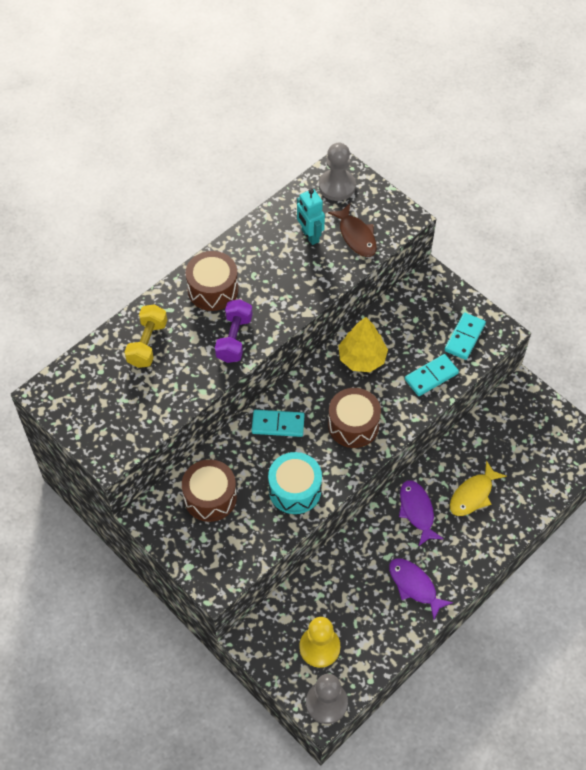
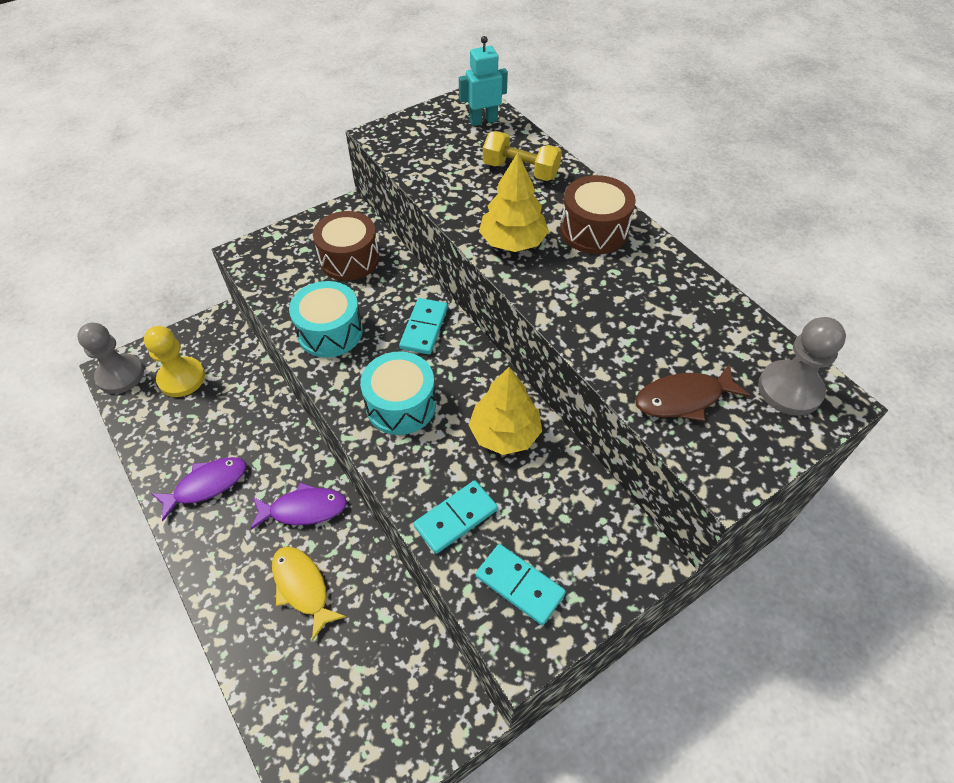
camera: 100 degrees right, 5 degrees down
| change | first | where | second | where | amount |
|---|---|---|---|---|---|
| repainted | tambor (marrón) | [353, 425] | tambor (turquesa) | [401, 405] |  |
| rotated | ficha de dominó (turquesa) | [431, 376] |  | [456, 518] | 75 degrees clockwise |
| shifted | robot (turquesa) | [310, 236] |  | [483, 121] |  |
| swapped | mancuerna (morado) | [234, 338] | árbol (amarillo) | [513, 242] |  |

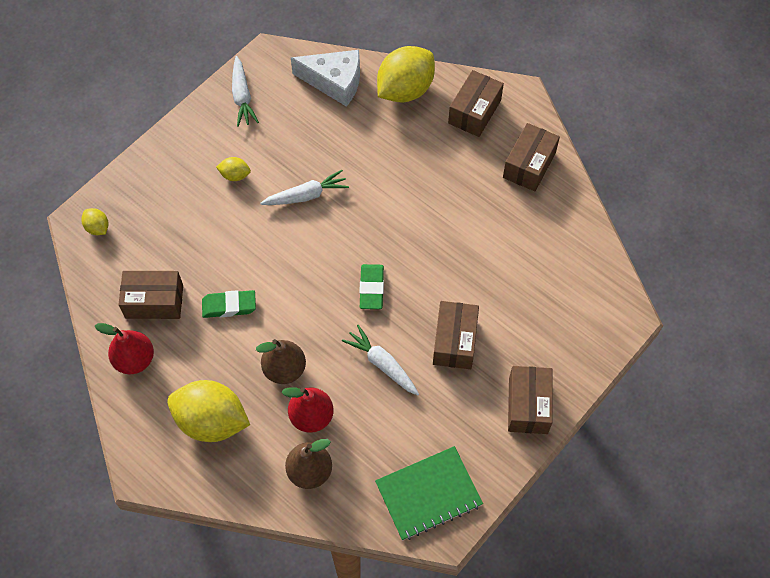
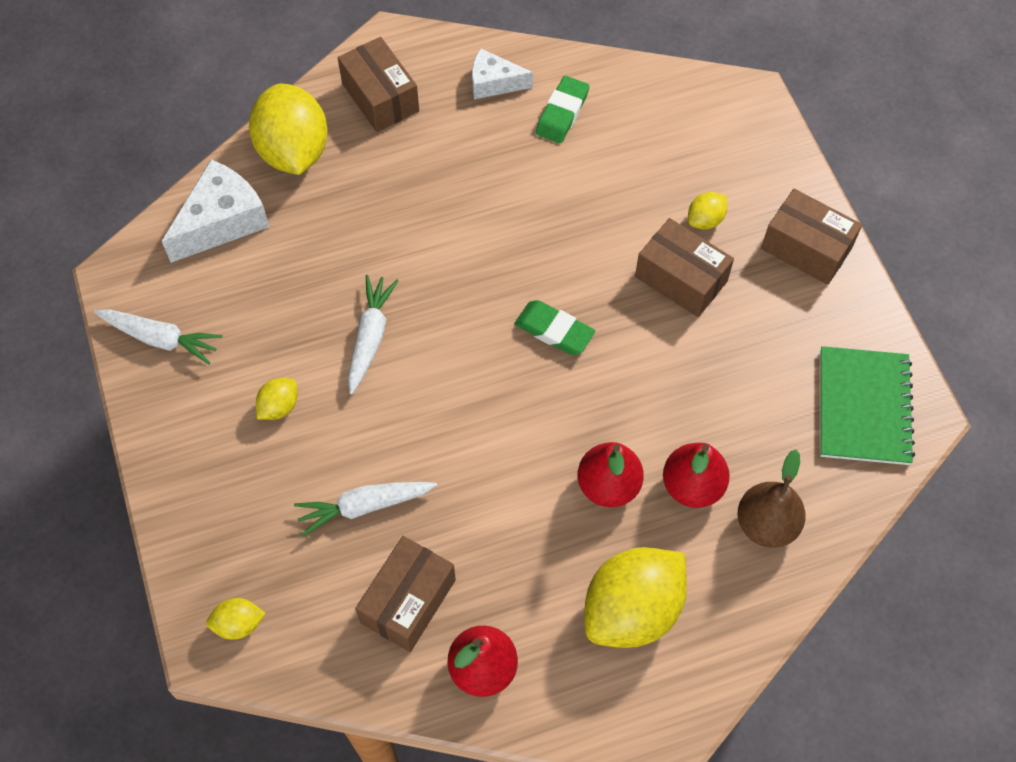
camera: 60 degrees left, 0 degrees up
| change | first | where | second | where | amount |
|---|---|---|---|---|---|
| shifted | zanahoria (blanco) | [382, 364] |  | [364, 506] |  |
| swapped | caja (marrón) | [529, 165] | queso (blanco) | [494, 83] |  |
| shifted | goma de borrar (verde) | [229, 306] |  | [562, 113] |  |
| repainted | pera (marrón) | [284, 369] | pera (rojo) | [608, 486] |  |
| new |  |  | limón (amarillo) | [705, 220] |  |

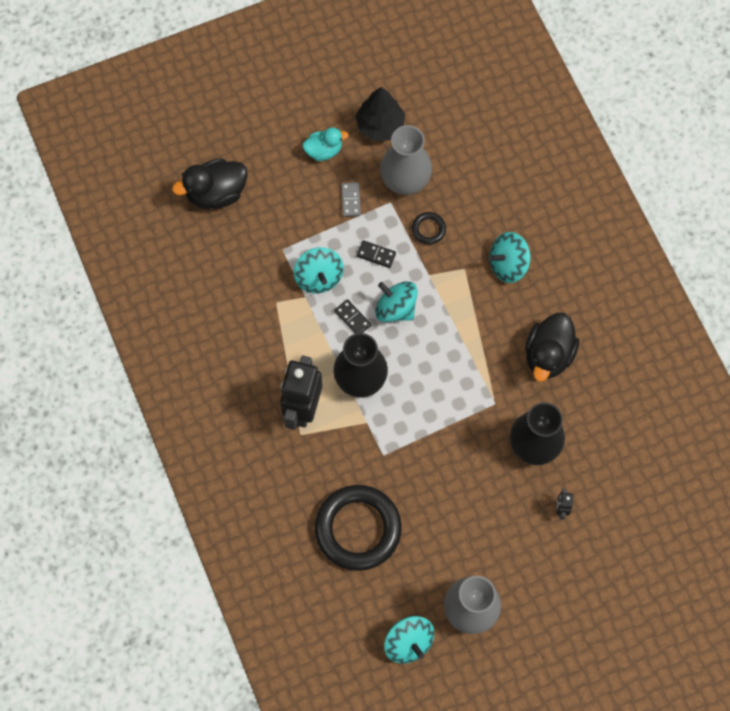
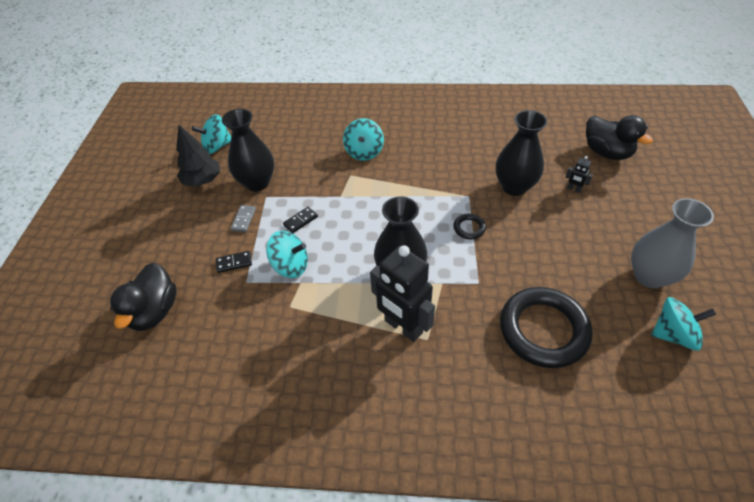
camera: 60 degrees left, 20 degrees down
| change | first | where | second | where | amount |
|---|---|---|---|---|---|
| shifted | peonza (turquesa) | [396, 308] |  | [217, 146] |  |
| shifted | ficha de dominó (negro) | [352, 318] |  | [234, 263] |  |
| repainted | florero (gris) | [405, 181] | florero (negro) | [257, 182] |  |
| rotated | ficha de dominó (gris) | [351, 200] |  | [244, 219] | 75 degrees clockwise |
| shifted | anillo (negro) | [428, 229] |  | [469, 228] |  |
| shifted | pato (negro) | [548, 355] |  | [606, 152] |  |
| gone | pato (turquesa) | [324, 150] |  |  |  |

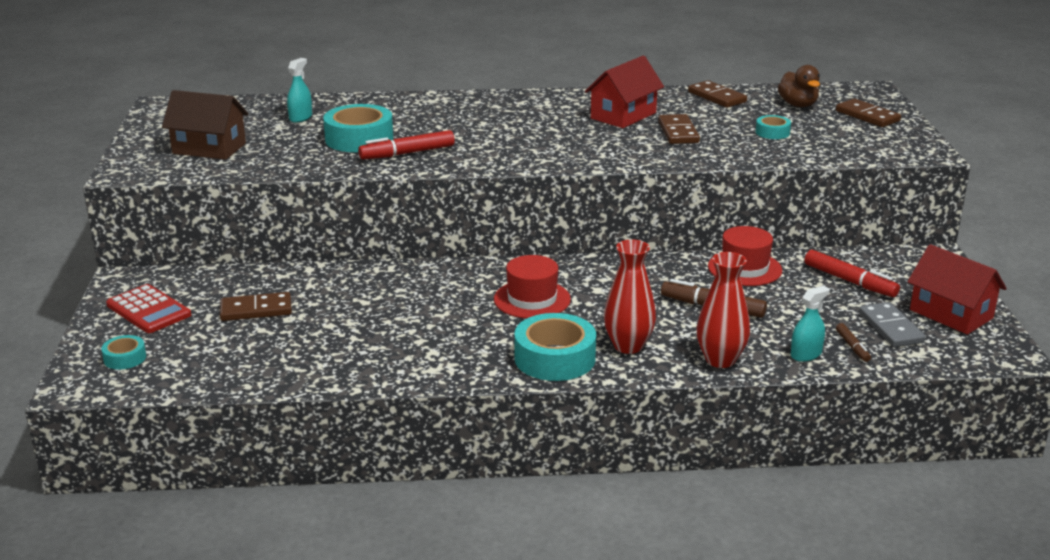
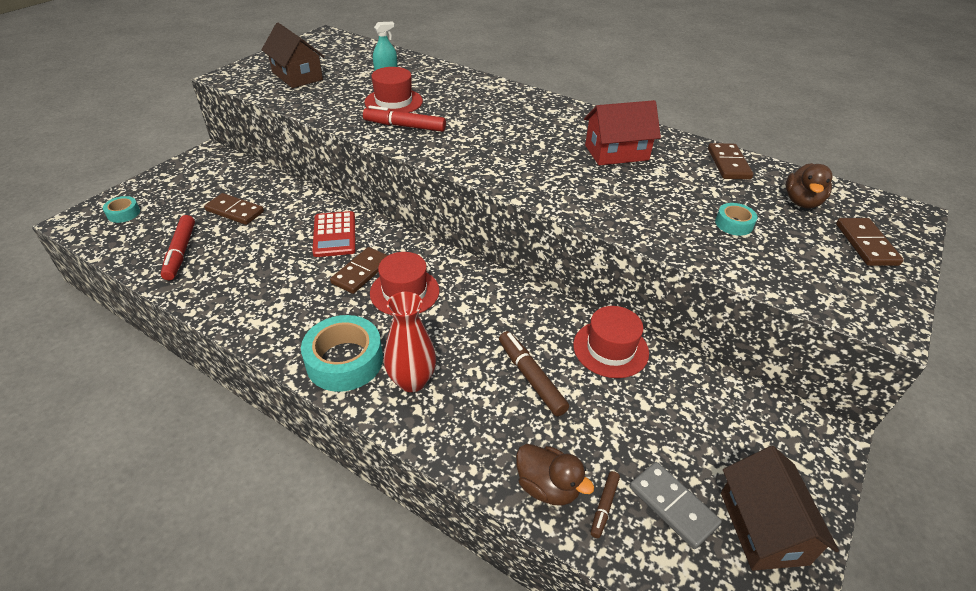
camera: 35 degrees right, 15 degrees up
| change | first | where | second | where | amount |
|---|---|---|---|---|---|
| shifted | rotulador (rojo) | [849, 281] |  | [181, 252] |  |
| shifted | calculadora (rojo) | [148, 310] |  | [334, 235] |  |
| shifted | ficha de dominó (marrón) | [678, 132] |  | [361, 272] |  |
| swapped | cinta adhesiva (turquesa) | [359, 139] | sombrero (rojo) | [393, 102] |  |
| swapped | pulverizador (turquesa) | [806, 354] | pato (marrón) | [547, 487] |  |
| rotated | ficha de dominó (gris) | [891, 328] |  | [673, 506] | 60 degrees counterclockwise |
| repainted | casa (rojo) | [951, 314] | casa (marrón) | [763, 527] |  |
| gone | florero (rojo) | [720, 360] |  |  |  |

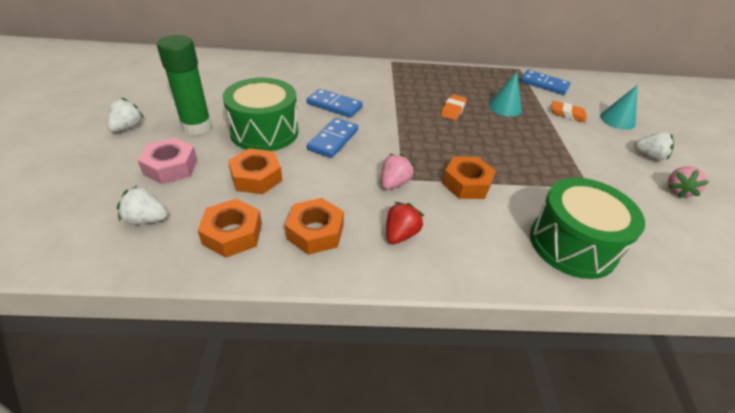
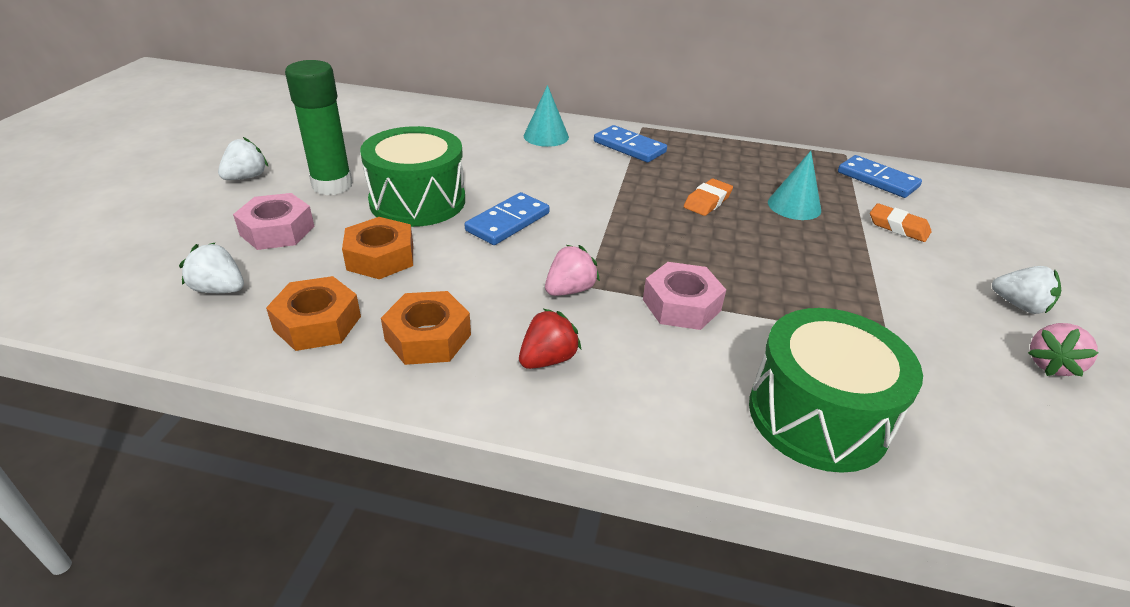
camera: 15 degrees right, 5 degrees down
| change | first | where | second | where | amount |
|---|---|---|---|---|---|
| shifted | cono (turquesa) | [617, 120] |  | [546, 136] |  |
| shifted | ficha de dominó (azul) | [334, 105] |  | [629, 147] |  |
| repainted | tuerca (naranja) | [466, 183] | tuerca (rosa) | [681, 305] |  |

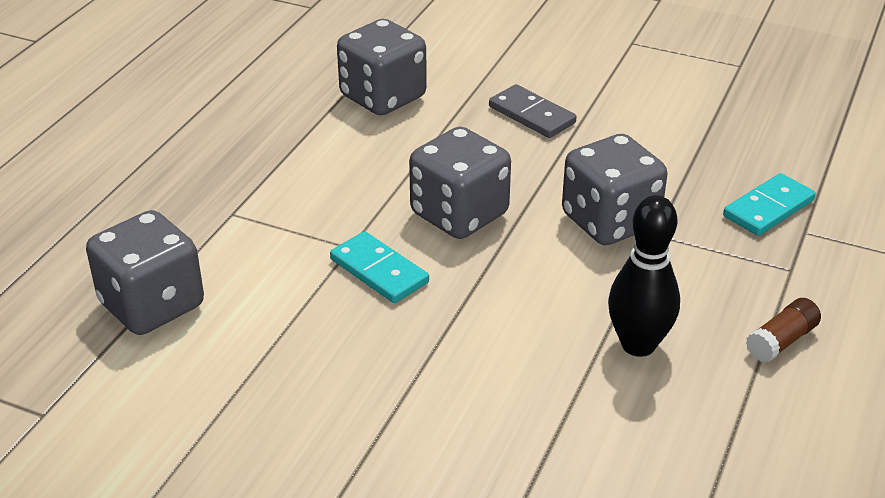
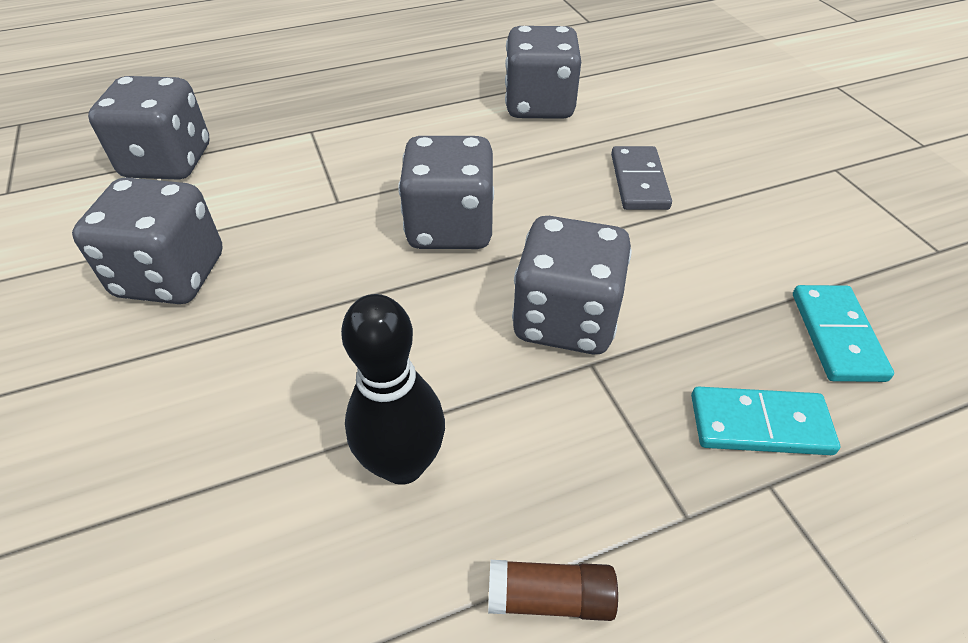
camera: 45 degrees right, 10 degrees up
| change | first | where | second | where | amount |
|---|---|---|---|---|---|
| new |  |  | dado (gris) | [171, 276] |  |
| shifted | ficha de dominó (turquesa) | [379, 271] |  | [837, 336] |  |

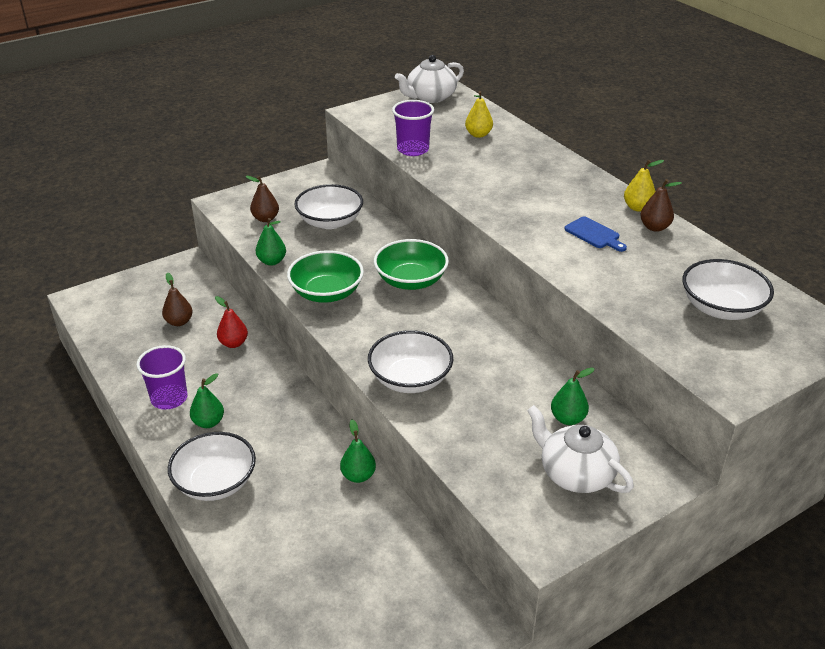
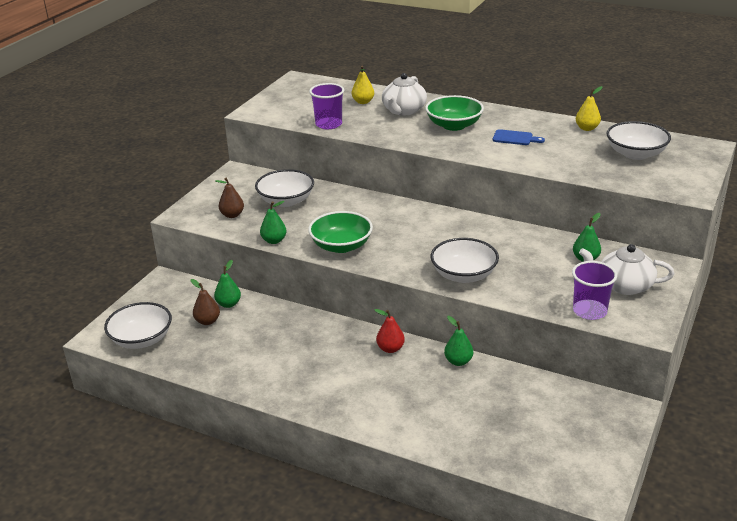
camera: 30 degrees left, 5 degrees down
| change | first | where | second | where | amount |
|---|---|---|---|---|---|
| shifted | cuenco (blanco) | [215, 482] |  | [141, 339] |  |
| shifted | pera (verde) | [208, 422] |  | [228, 304] |  |
| shifted | pera (rojo) | [233, 343] |  | [390, 349] |  |
| shifted | tetera (blanco) | [430, 97] |  | [403, 110] |  |
| shifted | cuenco (verde) | [411, 280] |  | [454, 125] |  |
| shifted | vaso (morado) | [169, 398] |  | [589, 311] |  |
| shifted | pera (amarillo) | [638, 207] |  | [587, 128] |  |
| gone | pera (marrón) | [654, 227] |  |  |  |

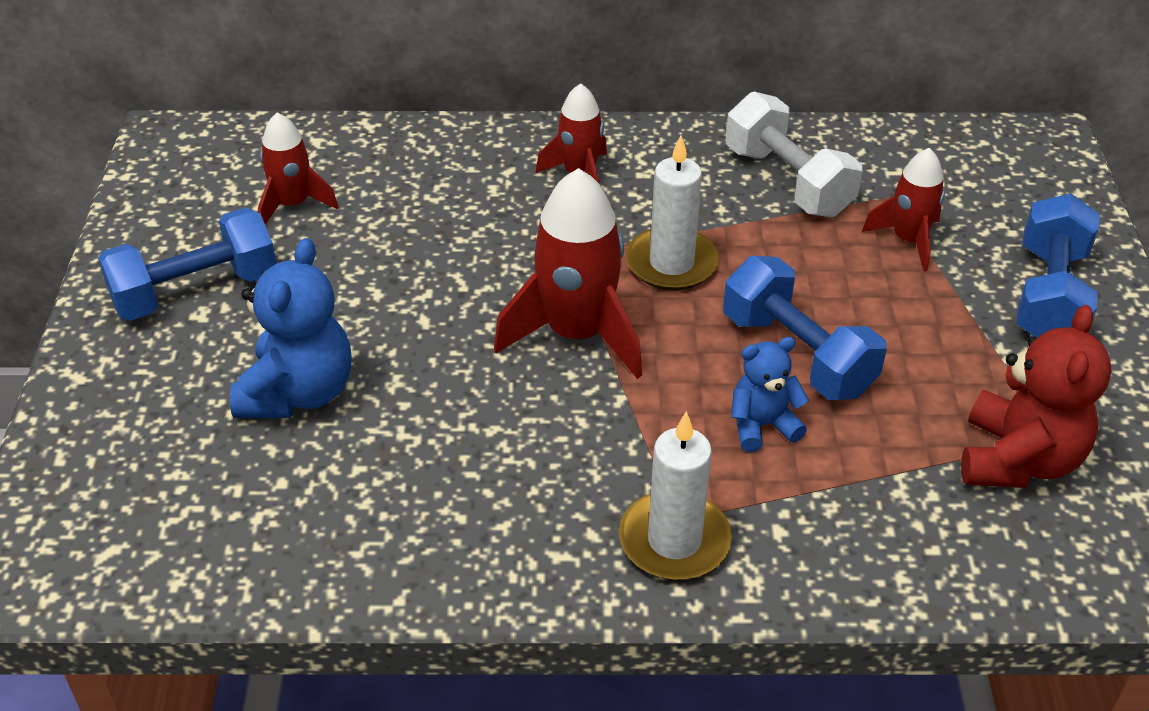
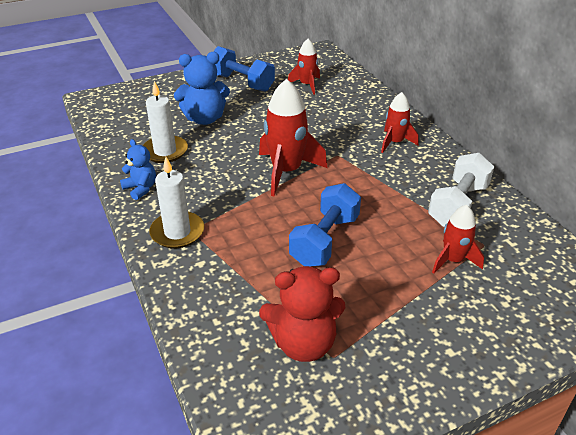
camera: 65 degrees right, 5 degrees down
| change | first | where | second | where | amount |
|---|---|---|---|---|---|
| shifted | osito (azul) | [762, 425] |  | [141, 188] |  |
| shifted | vela (blanco) | [671, 263] |  | [165, 151] |  |
| gone | mancuerna (azul) | [1049, 296] |  |  |  |

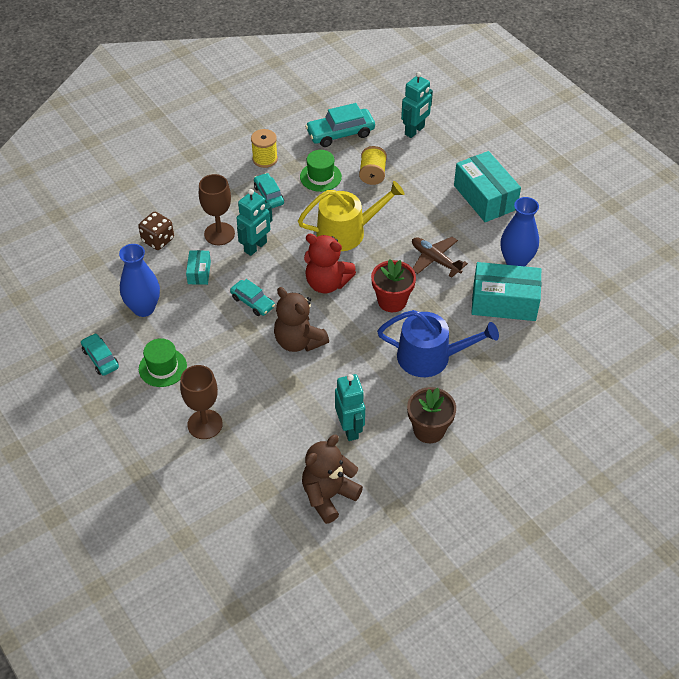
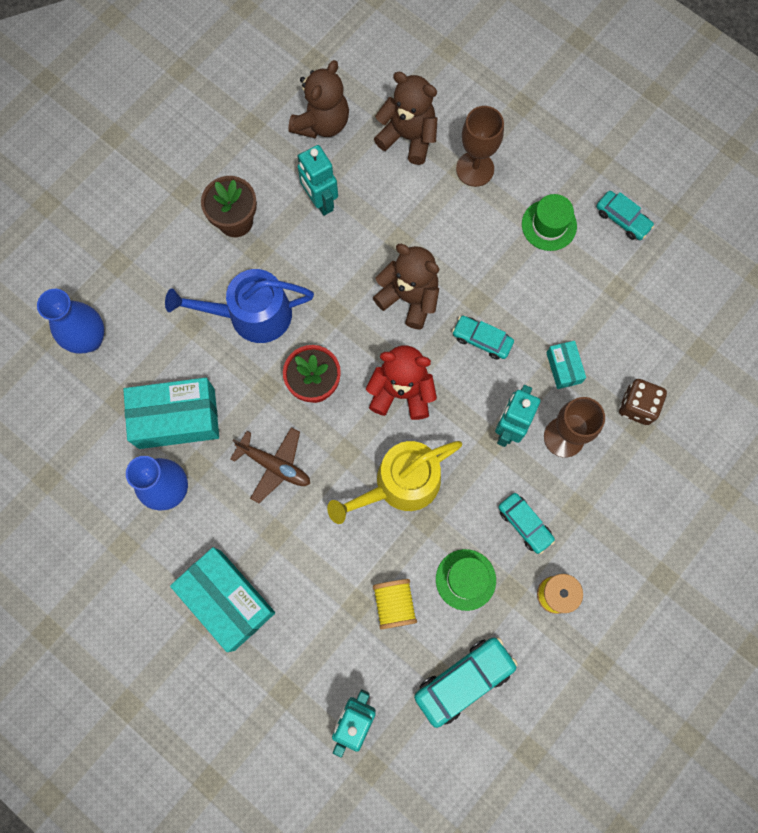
camera: 165 degrees right, 25 degrees up
| change | first | where | second | where | amount |
|---|---|---|---|---|---|
| shifted | florero (azul) | [143, 308] |  | [89, 339] |  |
| new |  |  | osito (marrón) | [408, 137] |  |

